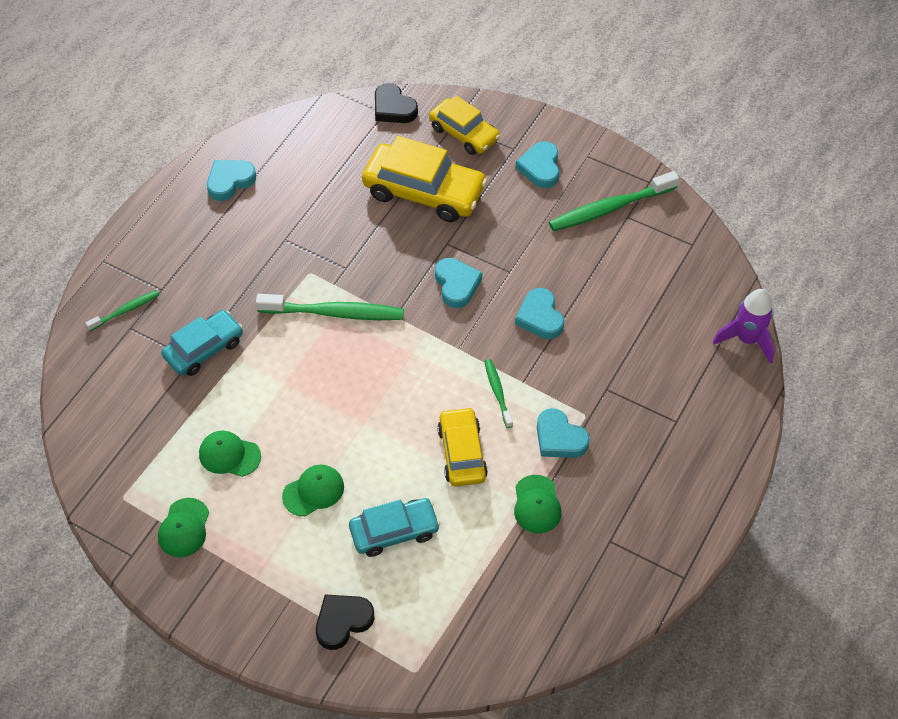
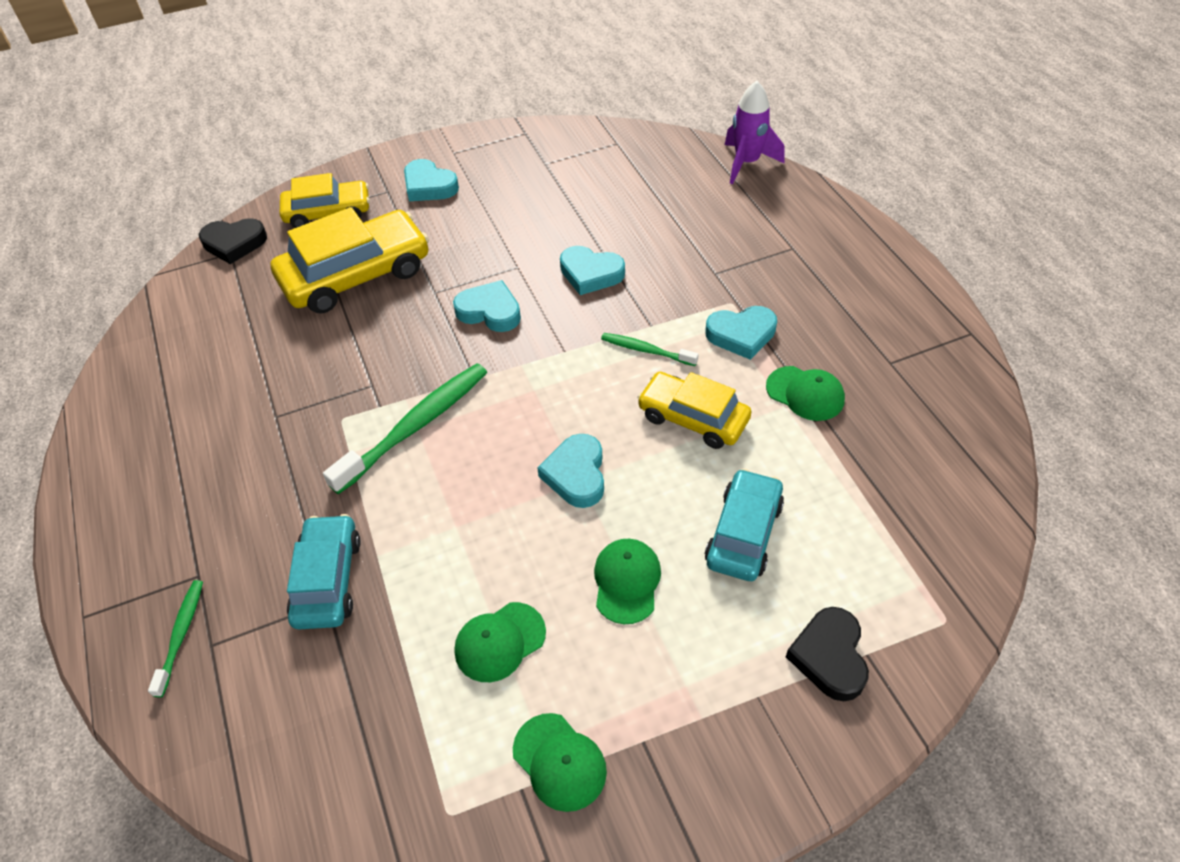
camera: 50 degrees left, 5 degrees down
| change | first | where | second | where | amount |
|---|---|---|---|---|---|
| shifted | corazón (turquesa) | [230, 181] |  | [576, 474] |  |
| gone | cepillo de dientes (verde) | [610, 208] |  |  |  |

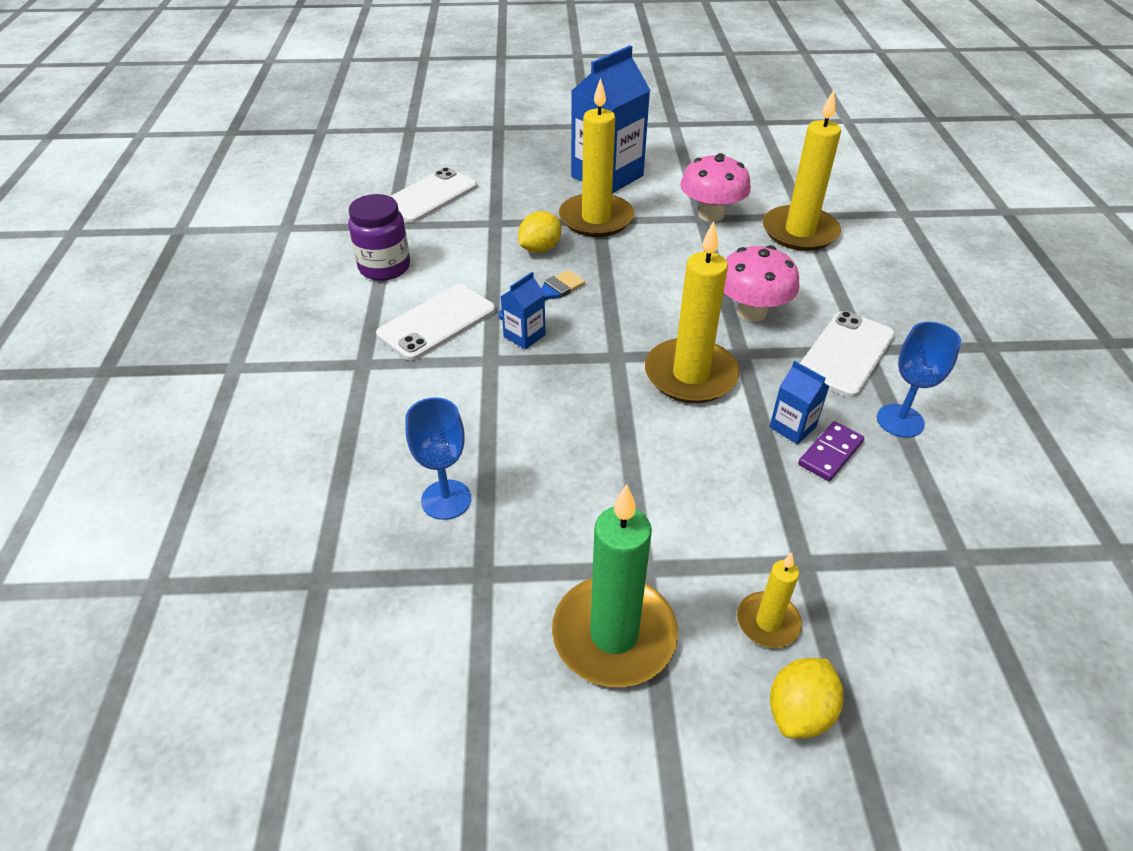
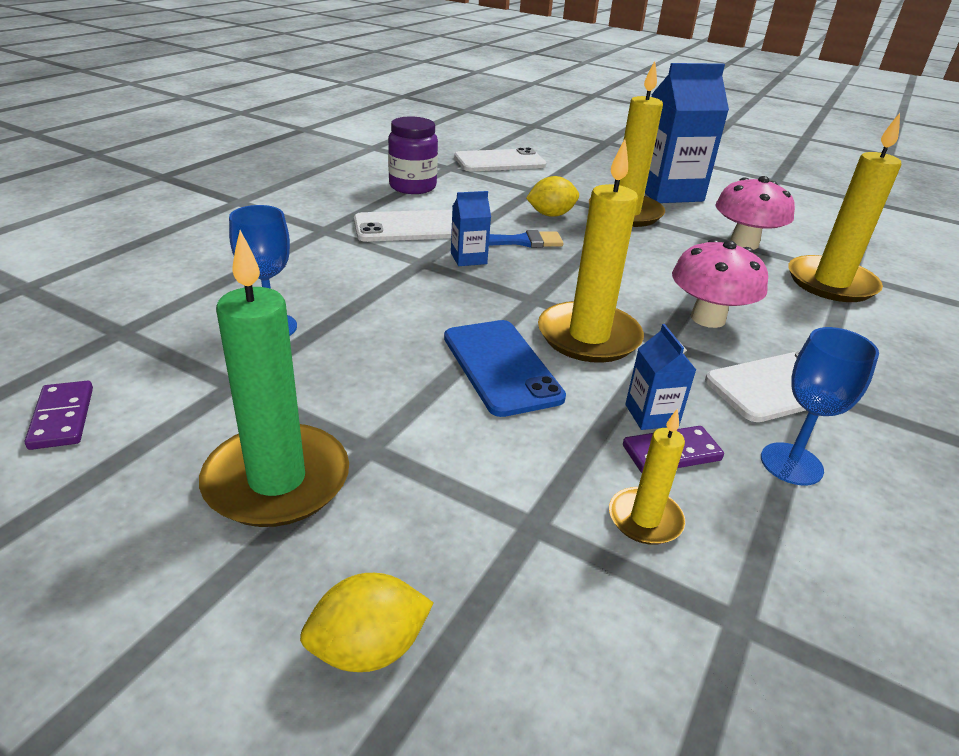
camera: 30 degrees right, 10 degrees down
| change | first | where | second | where | amount |
|---|---|---|---|---|---|
| new |  |  | ficha de dominó (morado) | [62, 418] |  |
| new |  |  | móvil (azul) | [501, 367] |  |
| shifted | vela (amarillo) | [768, 622] |  | [645, 519] |  |

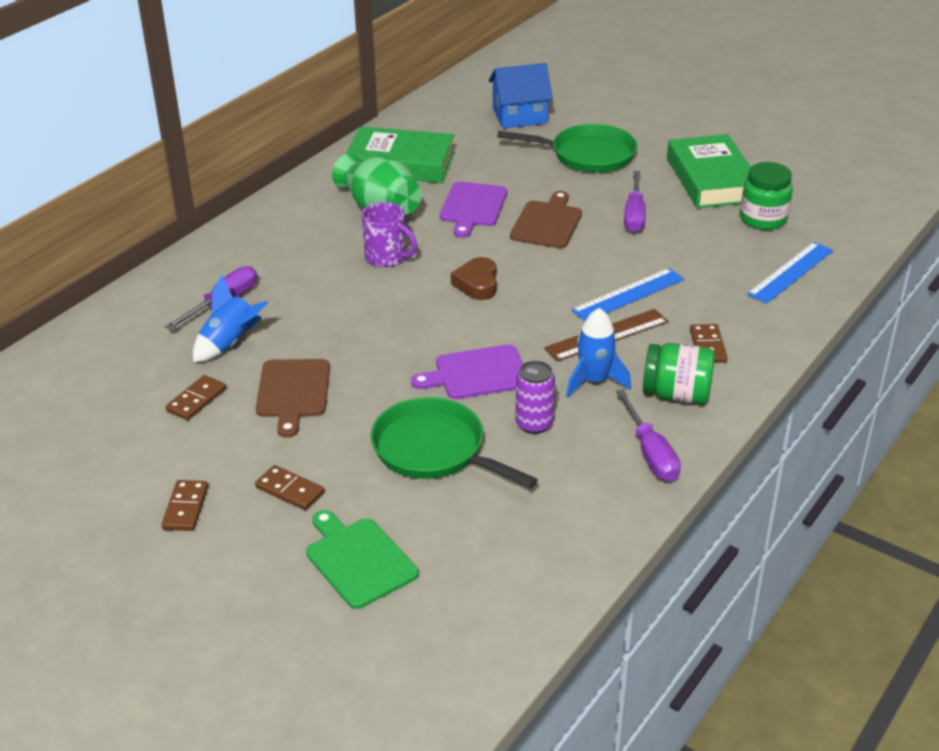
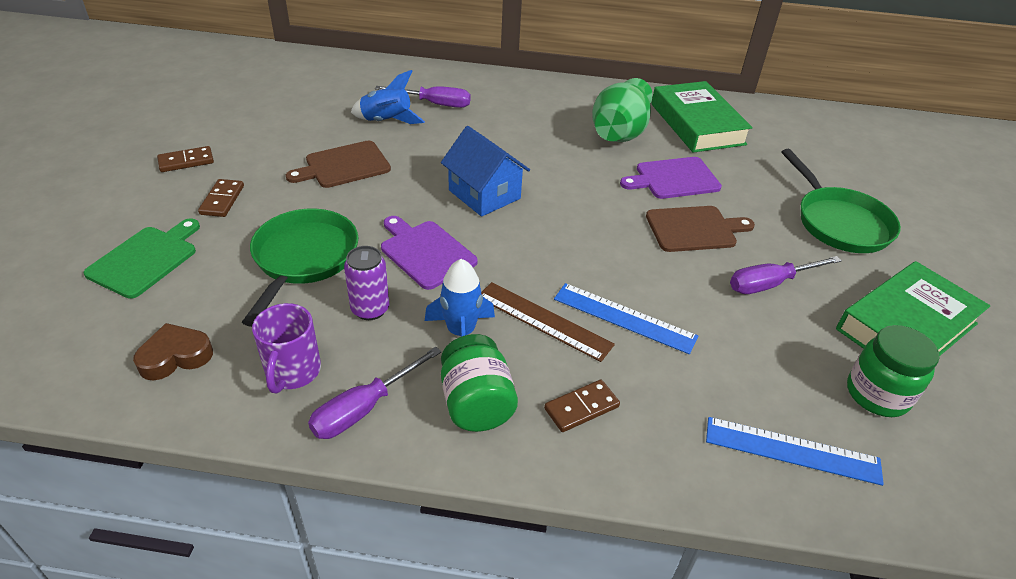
camera: 60 degrees right, 5 degrees up
| change | first | where | second | where | amount |
|---|---|---|---|---|---|
| shifted | corazón (marrón) | [477, 284] |  | [175, 356] |  |
| shifted | taza (morado) | [387, 257] |  | [292, 372] |  |
| shifted | casa (azul) | [519, 116] |  | [484, 194] |  |
| gone | ficha de dominó (marrón) | [196, 400] |  |  |  |

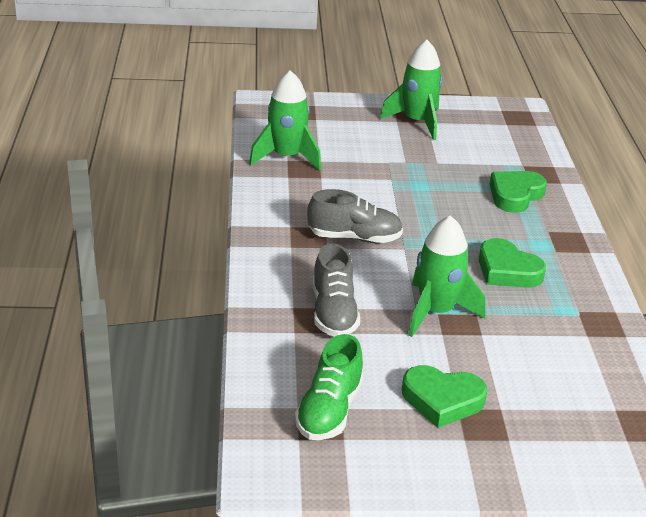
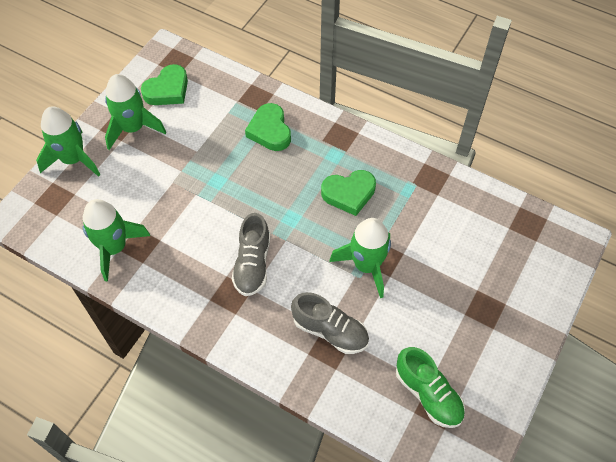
camera: 55 degrees left, 25 degrees up
| change | first | where | second | where | amount |
|---|---|---|---|---|---|
| new |  |  | cohete (verde) | [73, 159] |  |
| shifted | corazón (verde) | [442, 400] |  | [167, 90] |  |
| rotated | zapato (gris) | [354, 237] |  | [252, 264] | 150 degrees clockwise |

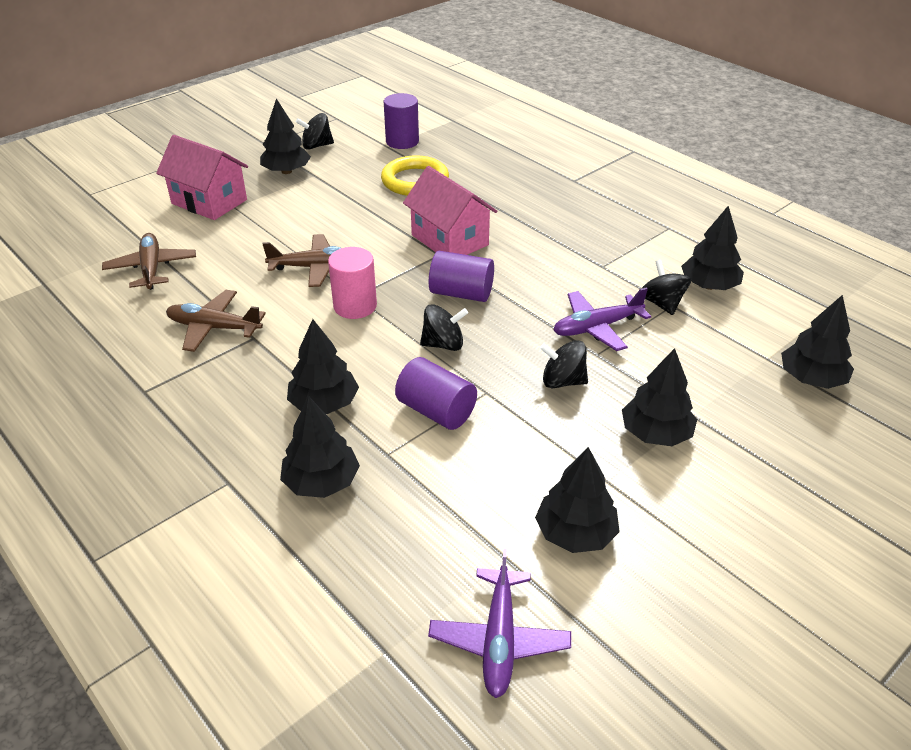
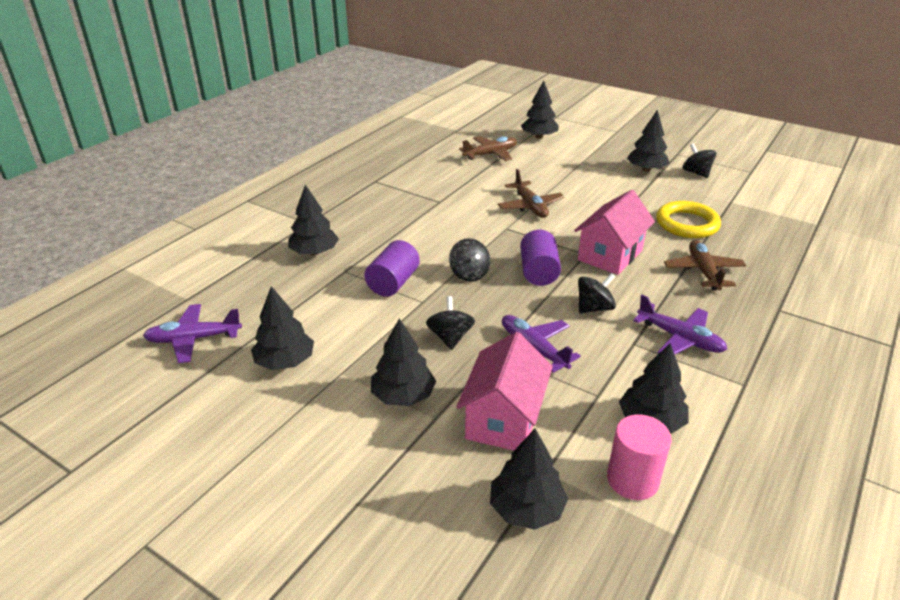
camera: 75 degrees right, 5 degrees down
| change | first | where | second | where | amount |
|---|---|---|---|---|---|
| shifted | casa (rosa) | [209, 202] |  | [503, 419] |  |
| shifted | árbol (negro) | [324, 403] |  | [539, 137] |  |
| shifted | peonza (negro) | [662, 303] |  | [594, 308] |  |
| shifted | cilindro (rosa) | [355, 306] |  | [632, 480] |  |
| new |  |  | avión (morado) | [680, 338] |  |
| shifted | avión (marrón) | [214, 328] |  | [703, 271] |  |
| gone | cilindro (morado) | [402, 141] |  |  |  |

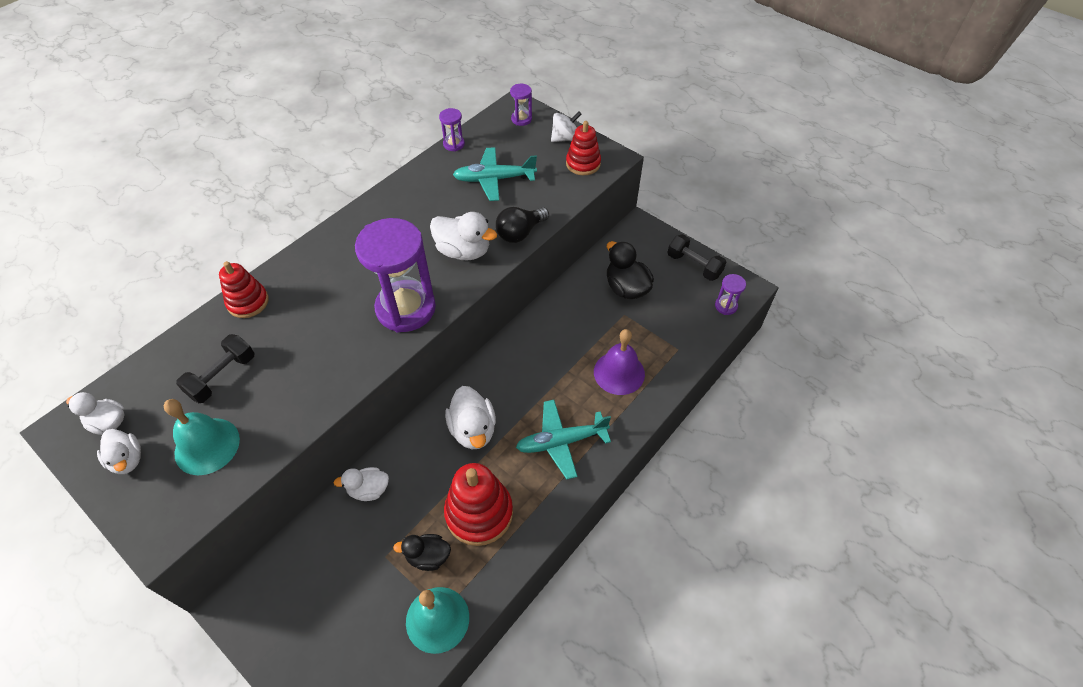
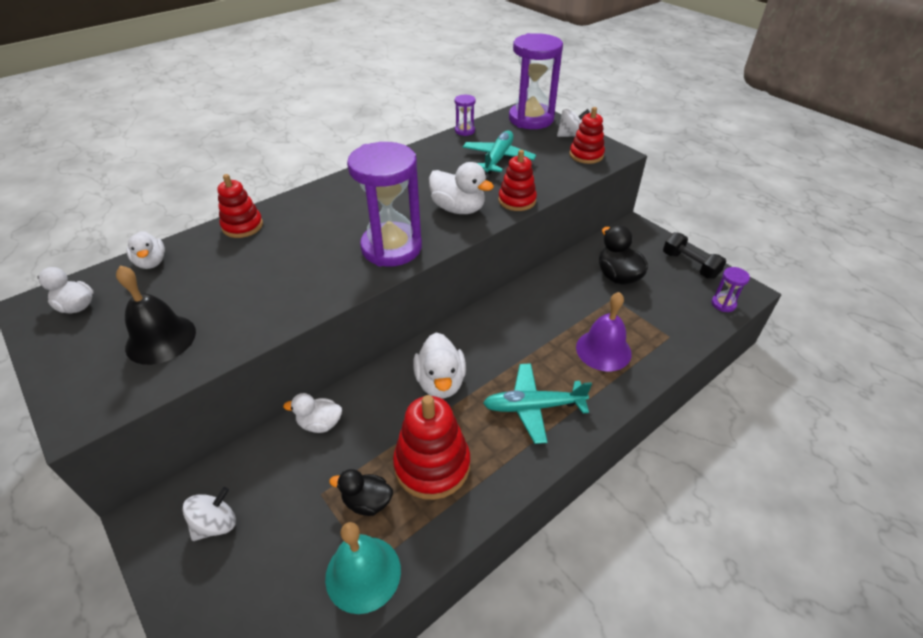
camera: 10 degrees right, 10 degrees down
| change | first | where | second | where | amount |
|---|---|---|---|---|---|
| repainted | campana (turquesa) | [207, 446] | campana (negro) | [161, 339] |  |
| shifted | pato (blanco) | [127, 460] |  | [151, 262] |  |
| new |  |  | peonza (blanco) | [216, 524] |  |
| rotated | avión (turquesa) | [494, 179] |  | [498, 159] | 105 degrees clockwise |
| swapped | bombilla (negro) | [520, 233] | juguete apilable (rojo) | [517, 200] |  |
| scaled | reloj de arena (morado) | [521, 119] |  | [531, 119] | x2.30 |
| gone | mancuerna (negro) | [222, 376] |  |  |  |

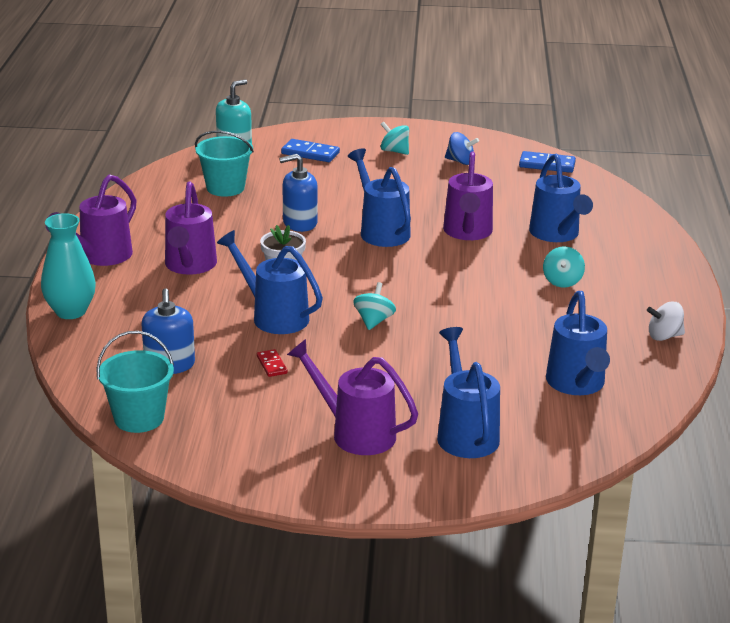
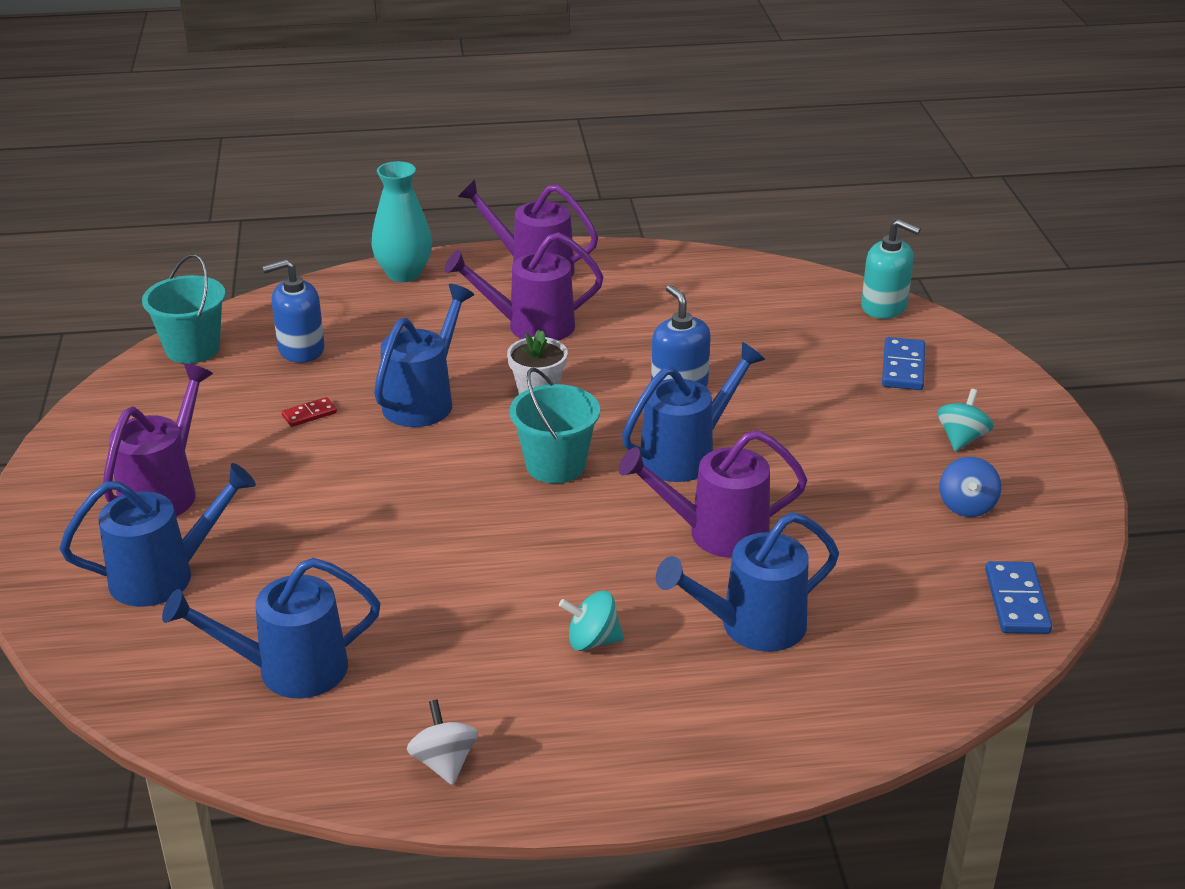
camera: 80 degrees right, 5 degrees up
| change | first | where | second | where | amount |
|---|---|---|---|---|---|
| shifted | balde (turquesa) | [225, 188] |  | [555, 465] |  |
| gone | peonza (turquesa) | [374, 321] |  |  |  |

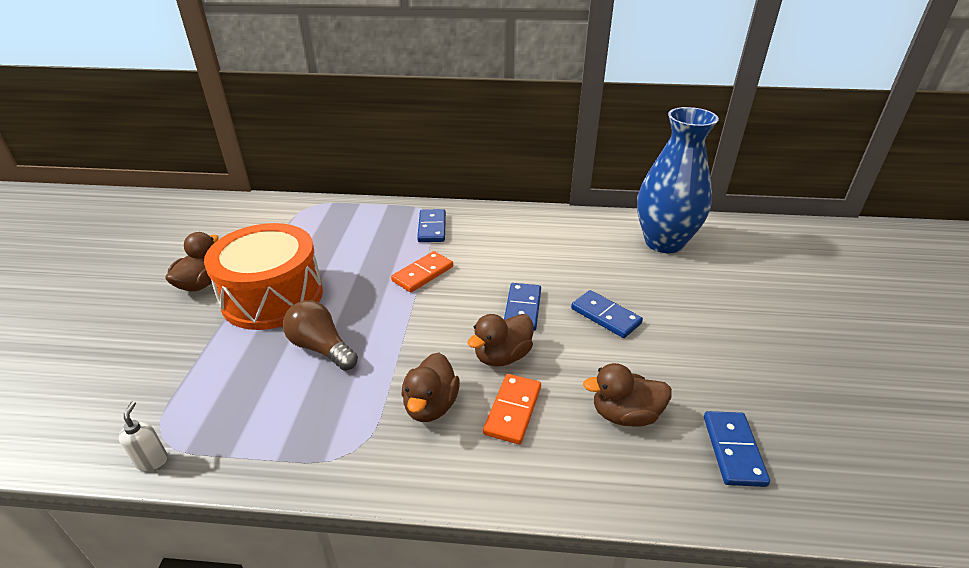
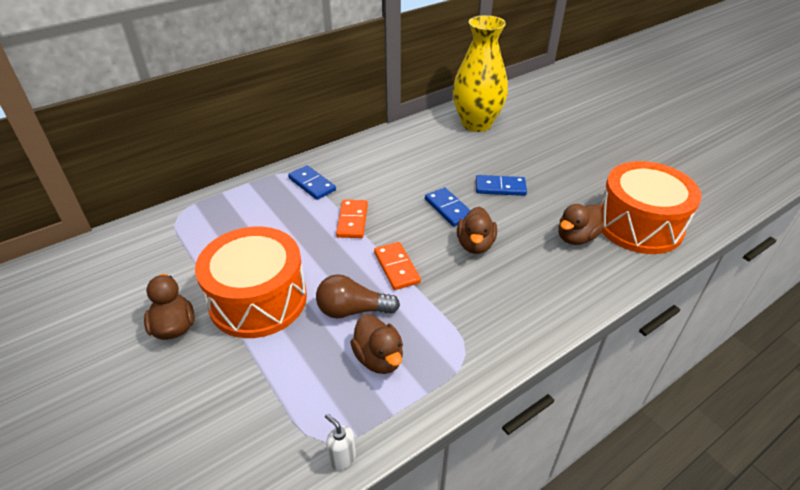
camera: 40 degrees left, 5 degrees up
| change | first | where | second | where | amount |
|---|---|---|---|---|---|
| shifted | pato (marrón) | [431, 406] |  | [379, 358] |  |
| shifted | ficha de dominó (naranja) | [513, 410] |  | [397, 267] |  |
| repainted | florero (azul) | [664, 242] | florero (amarillo) | [476, 124] |  |
| swapped | ficha de dominó (azul) | [733, 450] | tambor (naranja) | [639, 225] |  |

